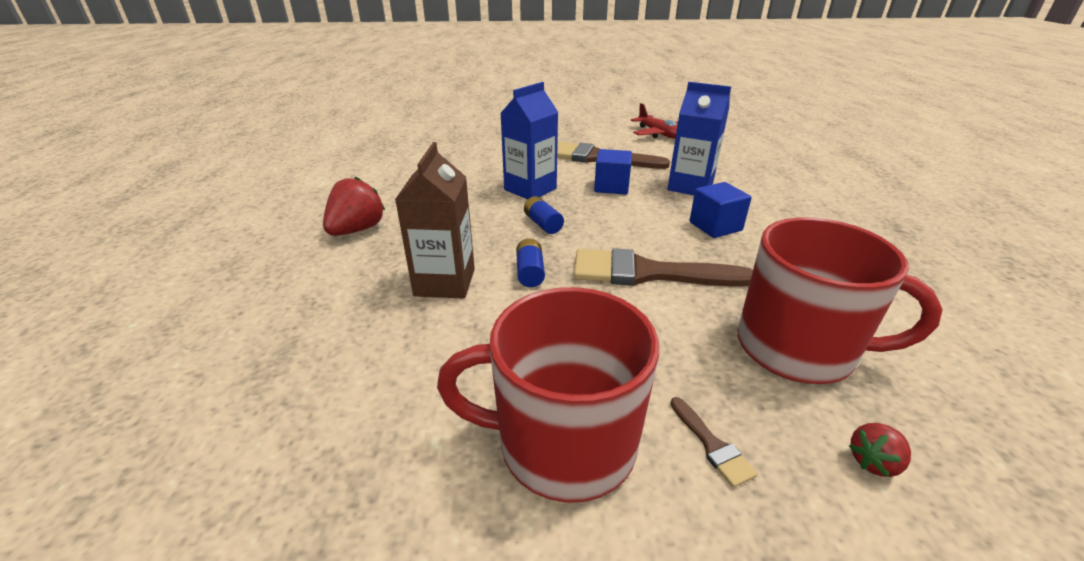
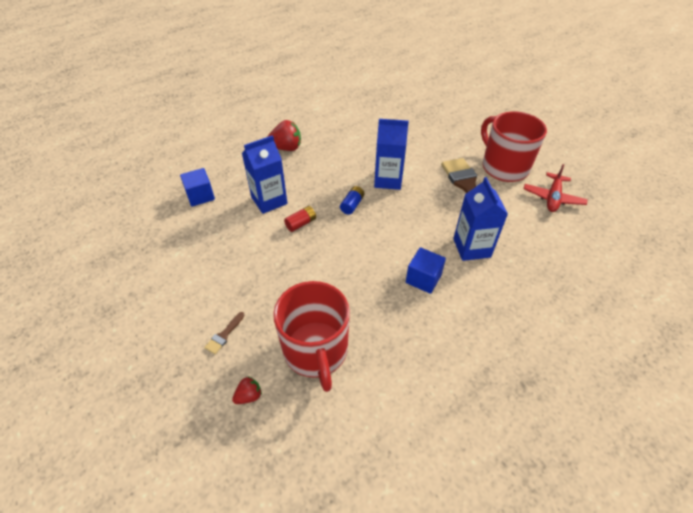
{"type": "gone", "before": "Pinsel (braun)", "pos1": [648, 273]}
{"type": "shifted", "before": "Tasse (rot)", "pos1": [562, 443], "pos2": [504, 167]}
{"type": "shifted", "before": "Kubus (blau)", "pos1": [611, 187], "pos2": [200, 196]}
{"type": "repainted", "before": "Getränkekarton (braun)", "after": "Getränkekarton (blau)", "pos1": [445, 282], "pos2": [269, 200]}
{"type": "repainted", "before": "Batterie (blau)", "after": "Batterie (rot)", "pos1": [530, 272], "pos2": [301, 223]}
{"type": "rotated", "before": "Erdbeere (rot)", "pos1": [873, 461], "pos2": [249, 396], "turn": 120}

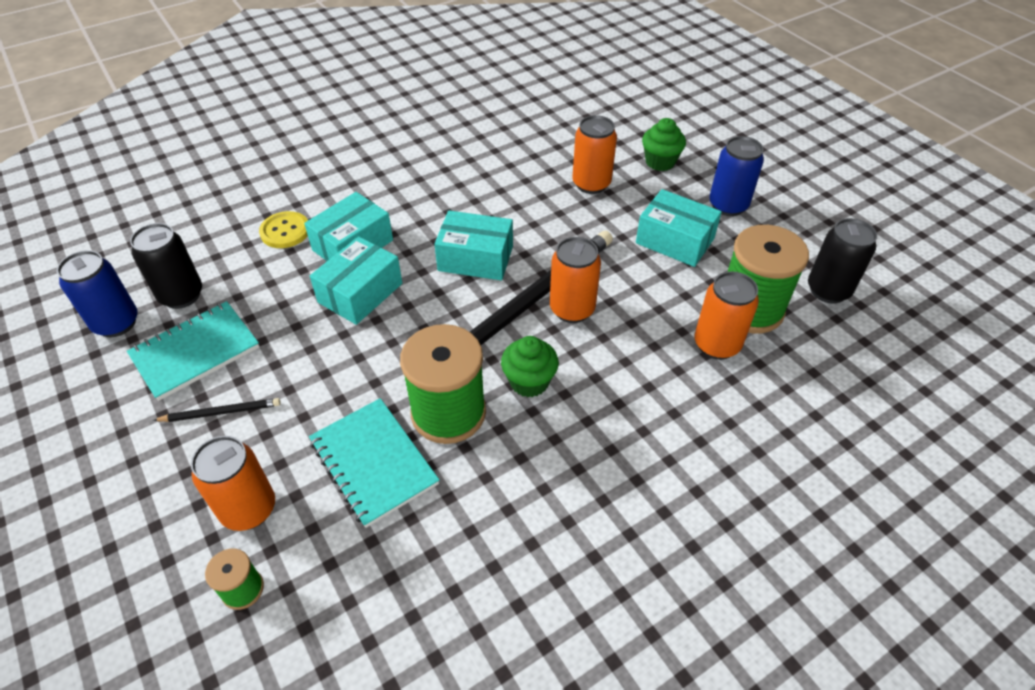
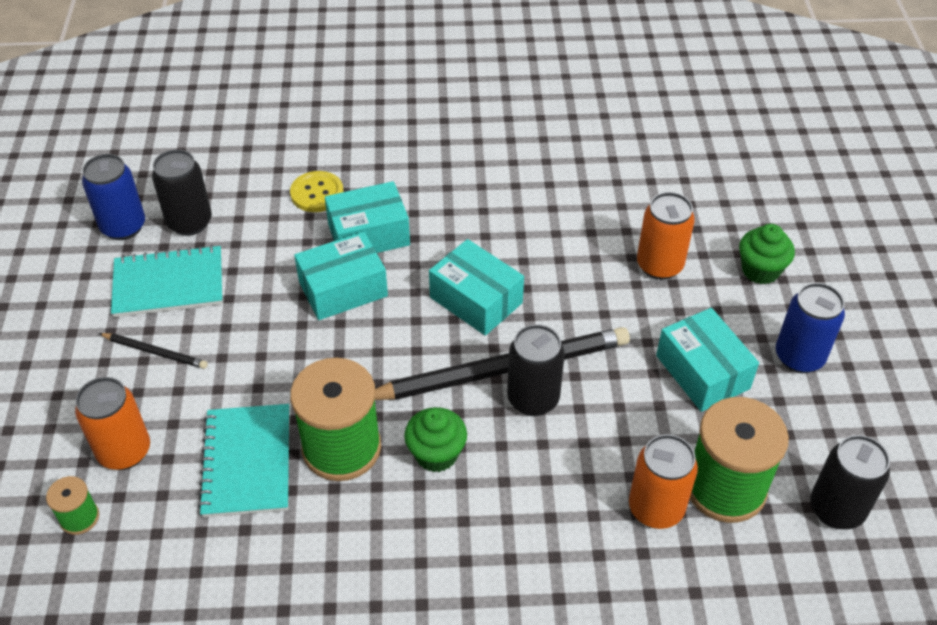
{"type": "repainted", "before": "Dose (orange)", "after": "Dose (schwarz)", "pos1": [572, 309], "pos2": [533, 399]}

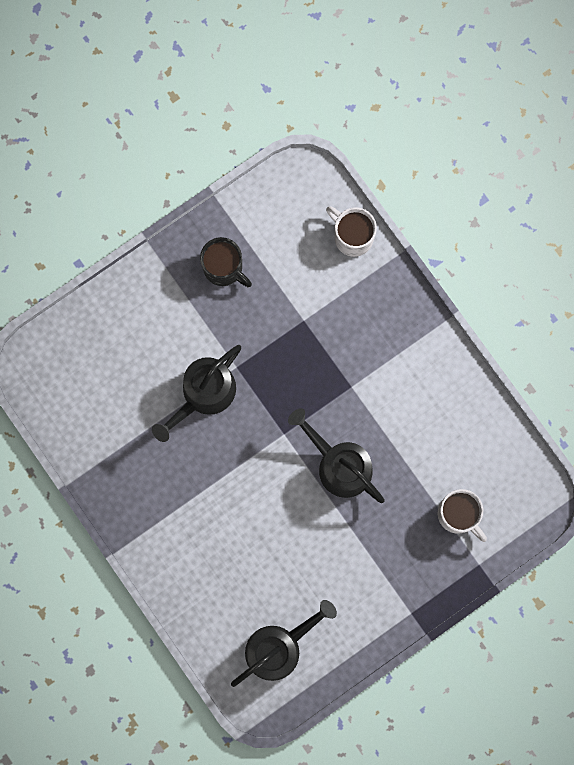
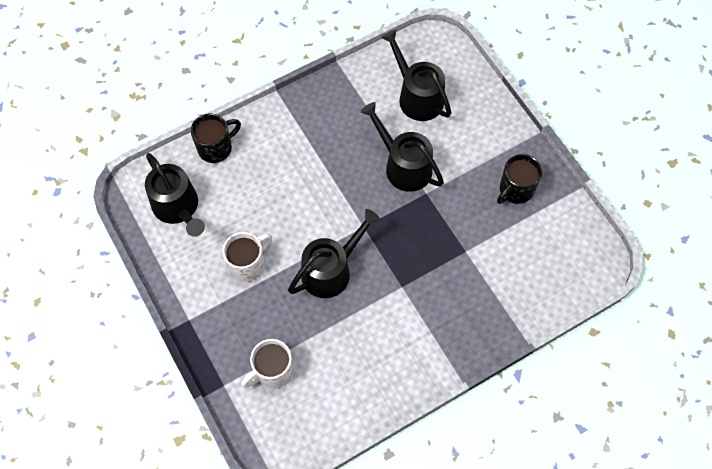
{"type": "new", "after": "Tasse (schwarz)", "pos2": [216, 148]}
{"type": "new", "after": "Gießkanne (schwarz)", "pos2": [417, 96]}
{"type": "shifted", "before": "Tasse (weiß)", "pos1": [352, 236], "pos2": [248, 264]}

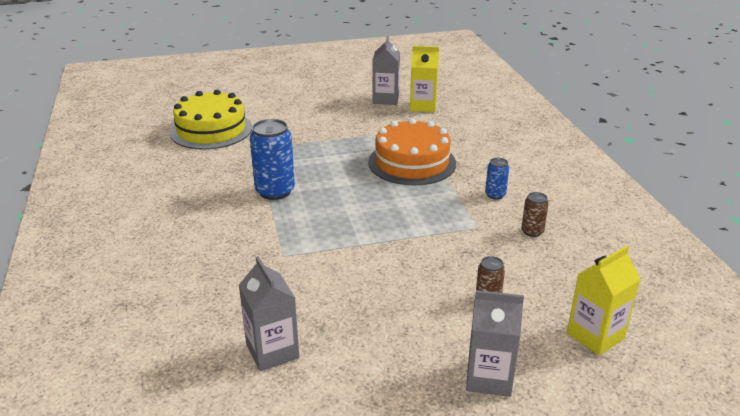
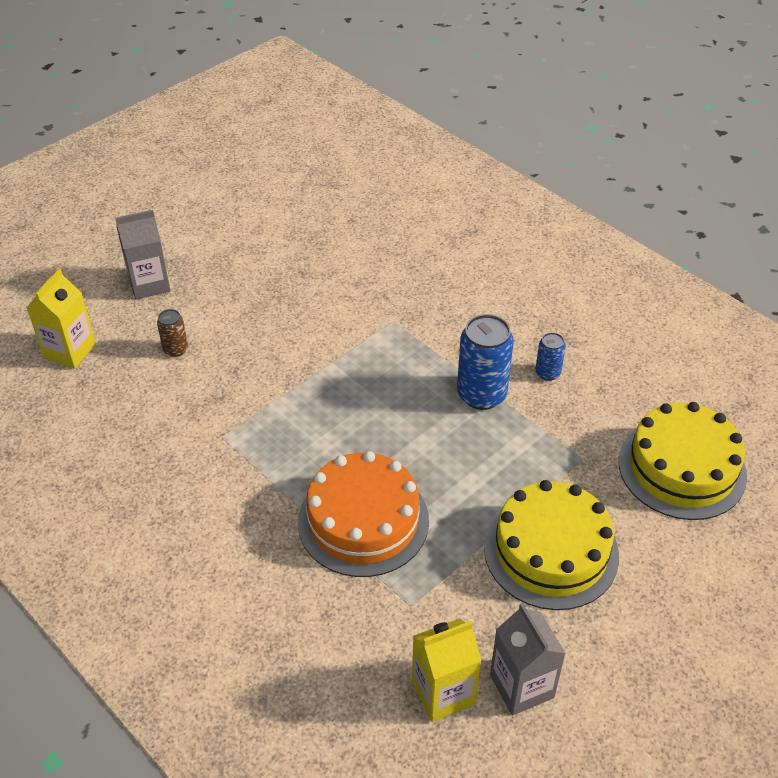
{"type": "gone", "before": "Getränkekarton (grau)", "pos1": [272, 351]}
{"type": "gone", "before": "Dose (braun)", "pos1": [532, 231]}
{"type": "new", "after": "Kuchen (gelb)", "pos2": [551, 551]}
{"type": "shifted", "before": "Dose (blau)", "pos1": [495, 195], "pos2": [547, 373]}

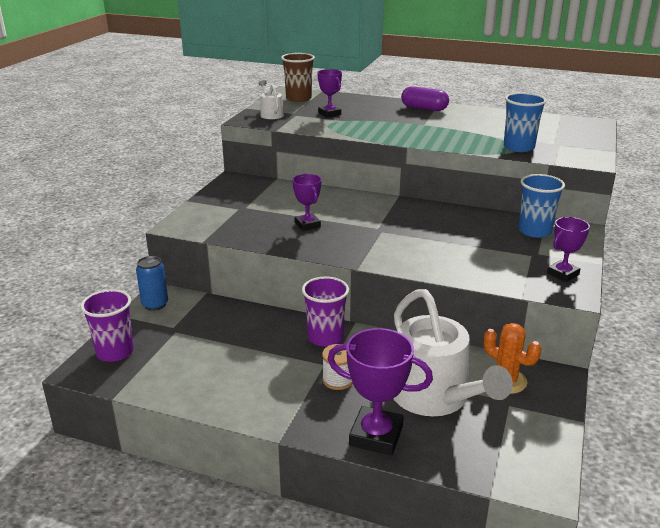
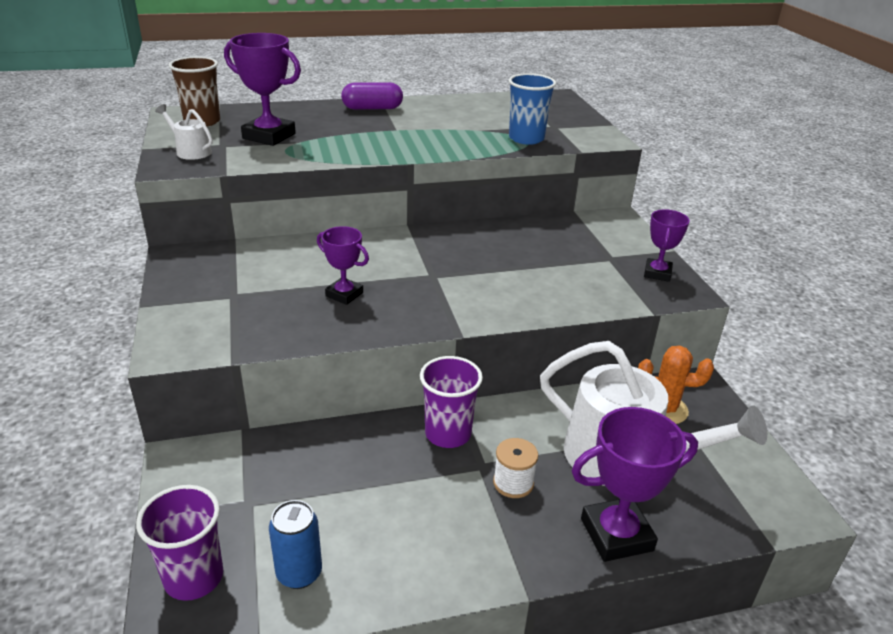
{"type": "gone", "before": "Becher (blau)", "pos1": [534, 231]}
{"type": "shifted", "before": "Dose (blau)", "pos1": [155, 304], "pos2": [299, 573]}
{"type": "scaled", "before": "Pokal (lila)", "pos1": [329, 114], "pos2": [269, 136], "scale": 1.65}

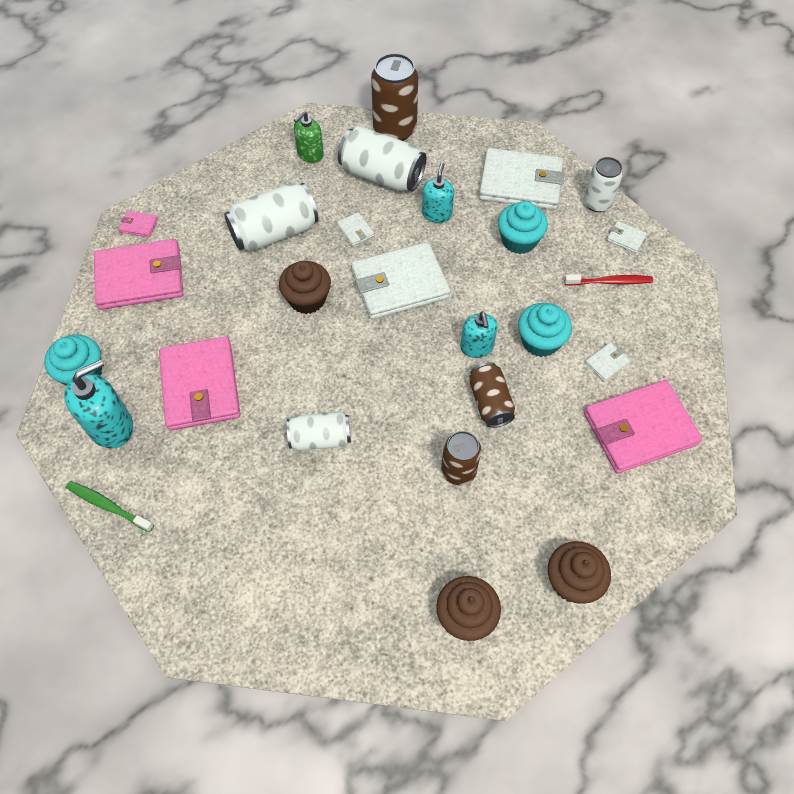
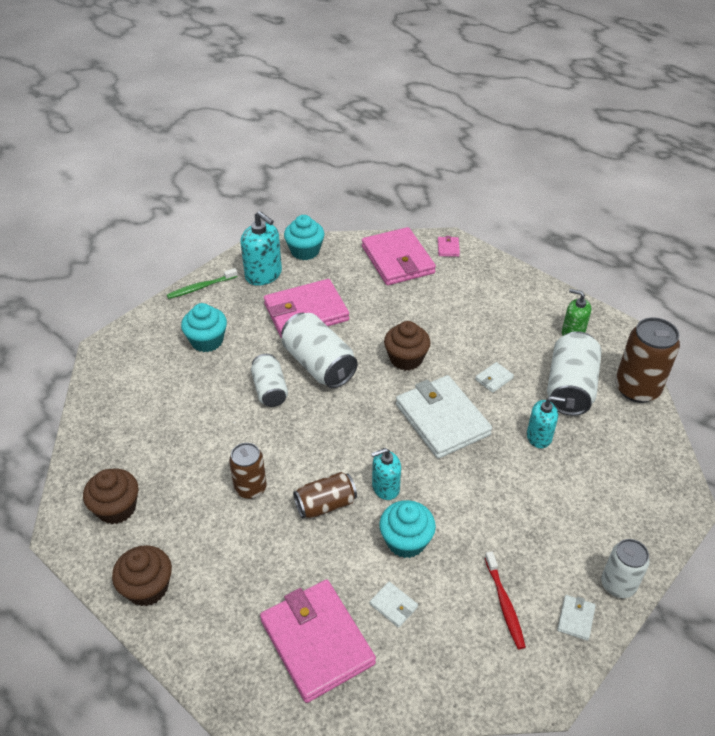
{"type": "gone", "before": "Geldbörse (weiß)", "pos1": [520, 183]}
{"type": "shifted", "before": "Dose (weiß)", "pos1": [274, 232], "pos2": [319, 365]}
{"type": "shifted", "before": "Muffin (türkis)", "pos1": [519, 240], "pos2": [207, 341]}
{"type": "rotated", "before": "Zahnbürste (grün)", "pos1": [108, 506], "pos2": [201, 287], "turn": -135}

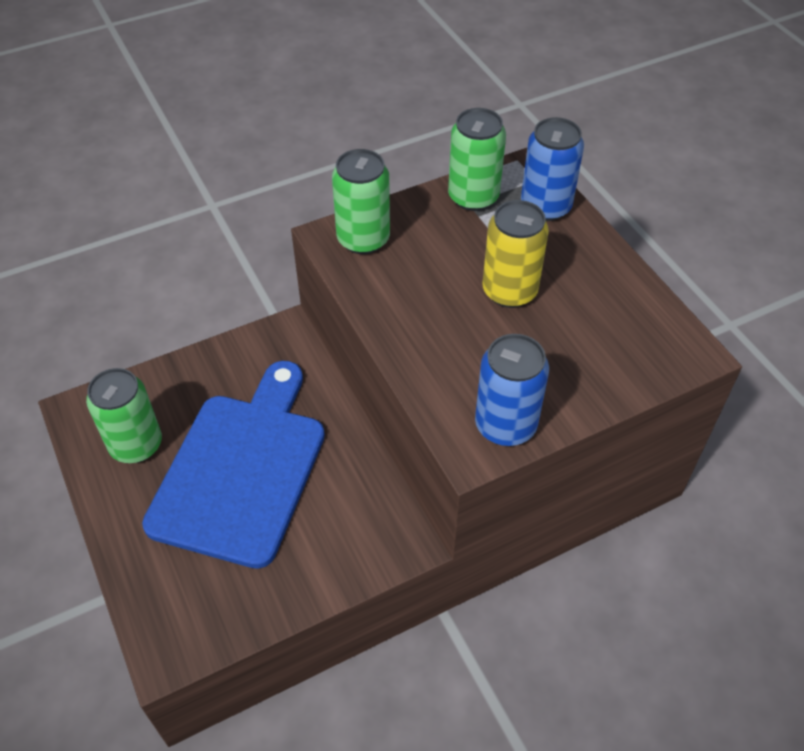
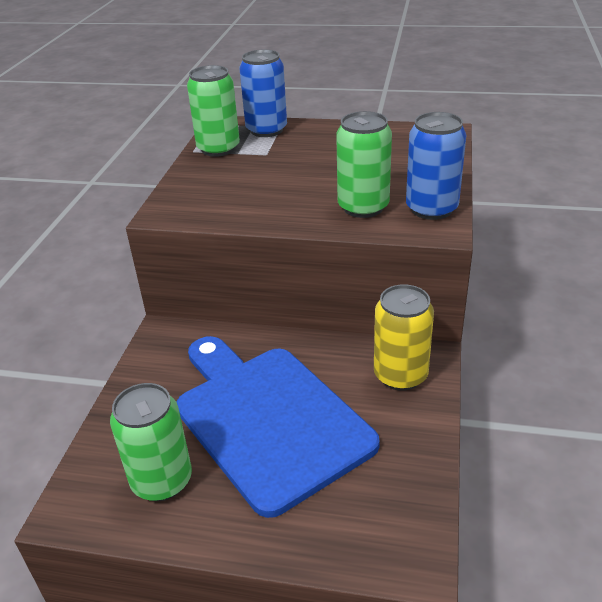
{"type": "shifted", "before": "Dose (grün)", "pos1": [363, 239], "pos2": [363, 207]}
{"type": "shifted", "before": "Dose (gelb)", "pos1": [509, 291], "pos2": [400, 375]}

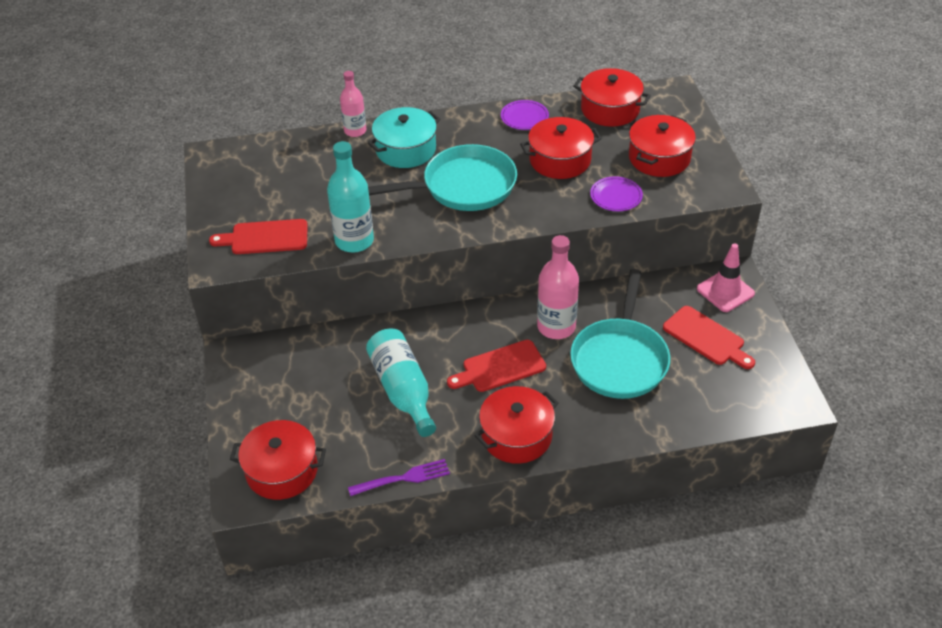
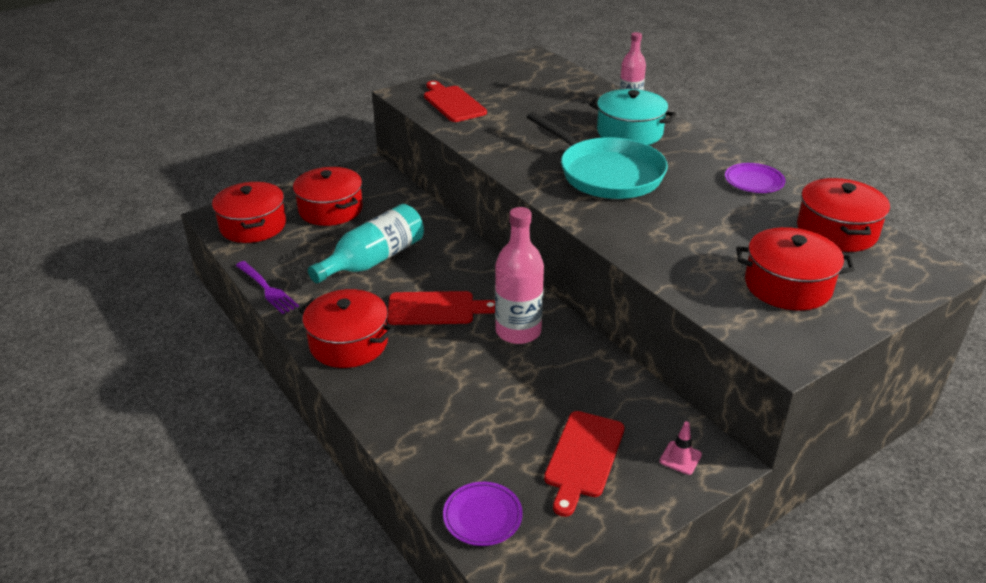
{"type": "gone", "before": "Flasche (türkis)", "pos1": [354, 241]}
{"type": "gone", "before": "Pfanne (türkis)", "pos1": [620, 359]}
{"type": "shifted", "before": "Kochtopf (rot)", "pos1": [560, 160], "pos2": [330, 209]}
{"type": "shifted", "before": "Teller (lila)", "pos1": [616, 196], "pos2": [482, 516]}
{"type": "rotated", "before": "Schneidebrett (rot)", "pos1": [500, 367], "pos2": [436, 309], "turn": 135}
{"type": "scaled", "before": "Leitkegel (rosa)", "pos1": [725, 291], "pos2": [680, 458], "scale": 0.54}

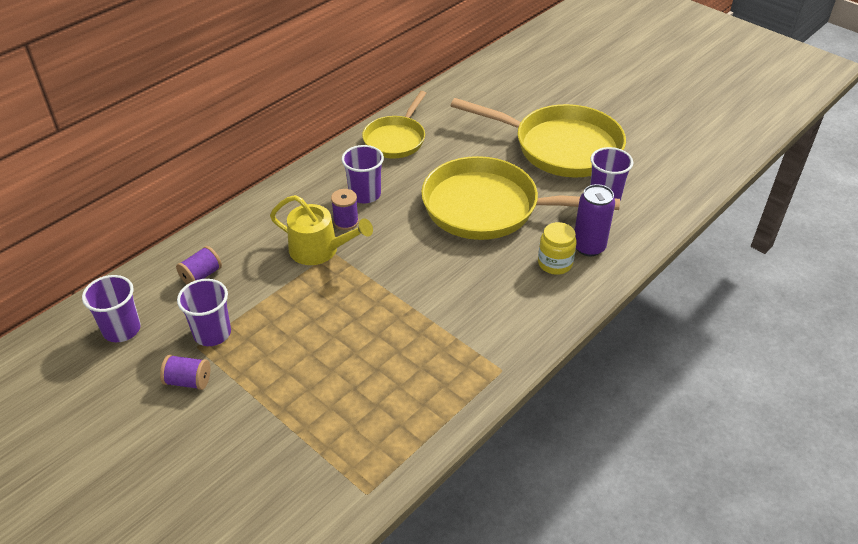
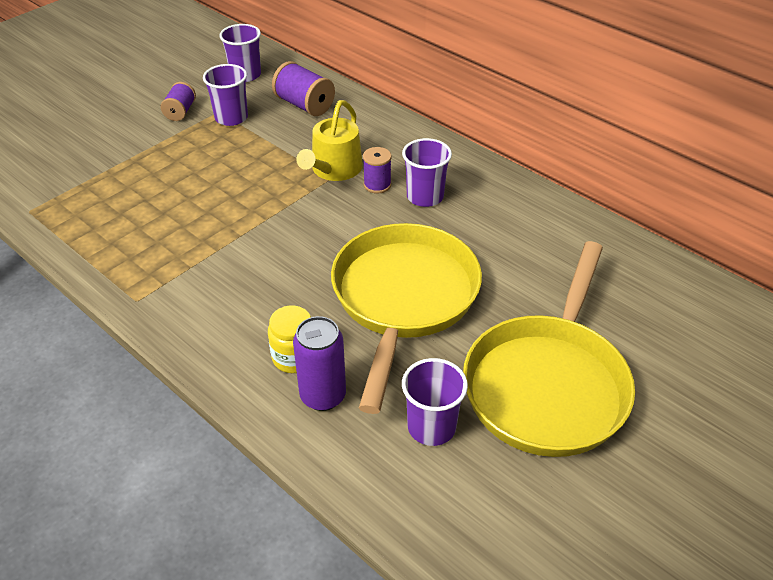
{"type": "gone", "before": "Pfanne (gelb)", "pos1": [396, 139]}
{"type": "scaled", "before": "Garnrolle (lila)", "pos1": [201, 275], "pos2": [304, 105], "scale": 1.55}

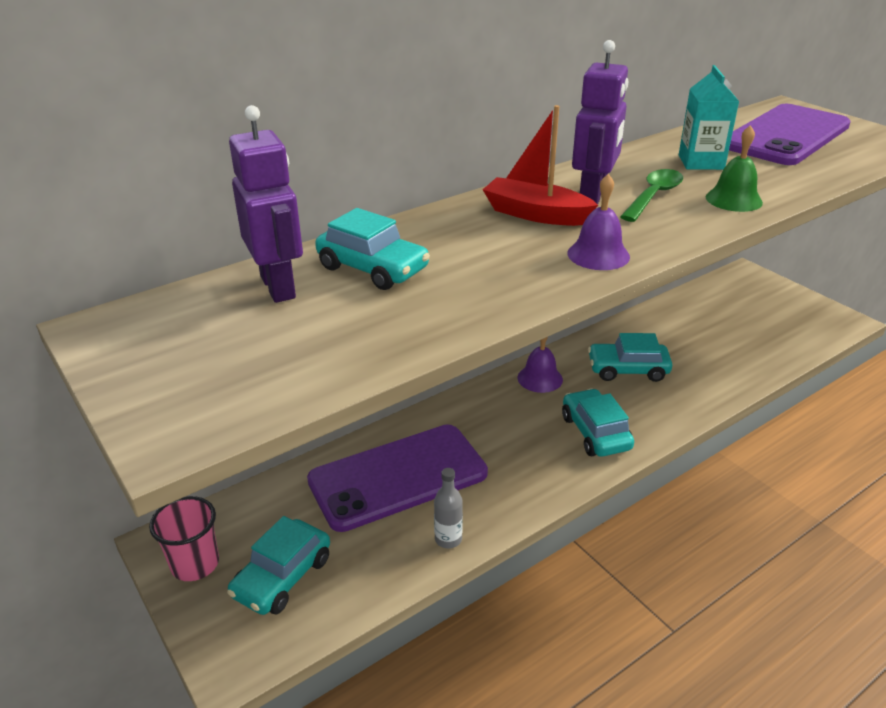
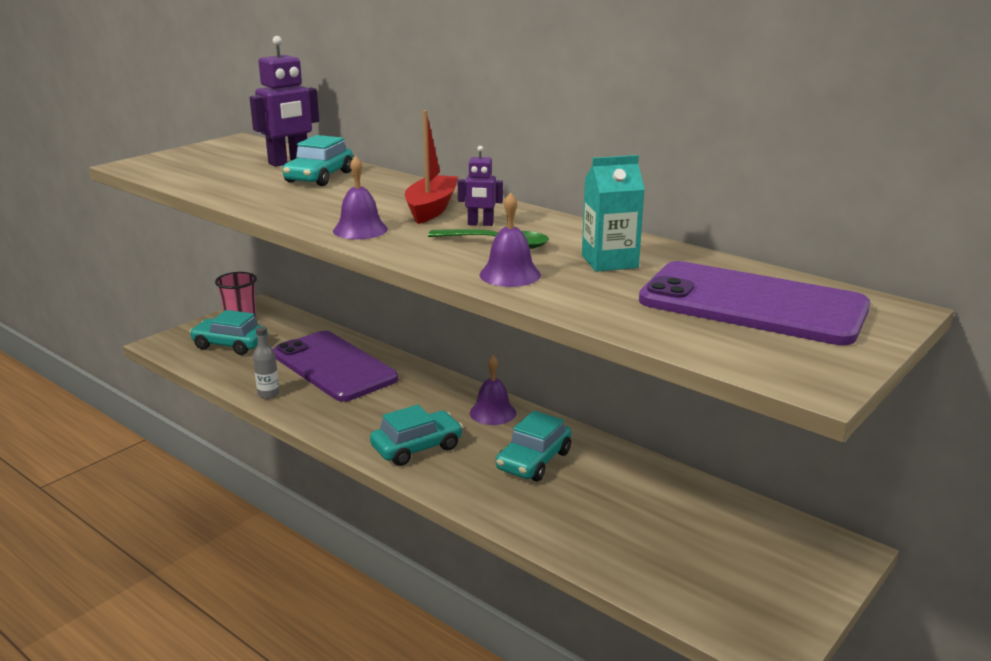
{"type": "repainted", "before": "Glocke (grün)", "after": "Glocke (lila)", "pos1": [733, 199], "pos2": [510, 274]}
{"type": "rotated", "before": "Auto (türkis)", "pos1": [627, 369], "pos2": [533, 461], "turn": -135}
{"type": "scaled", "before": "Roboter (lila)", "pos1": [593, 197], "pos2": [480, 224], "scale": 0.53}

